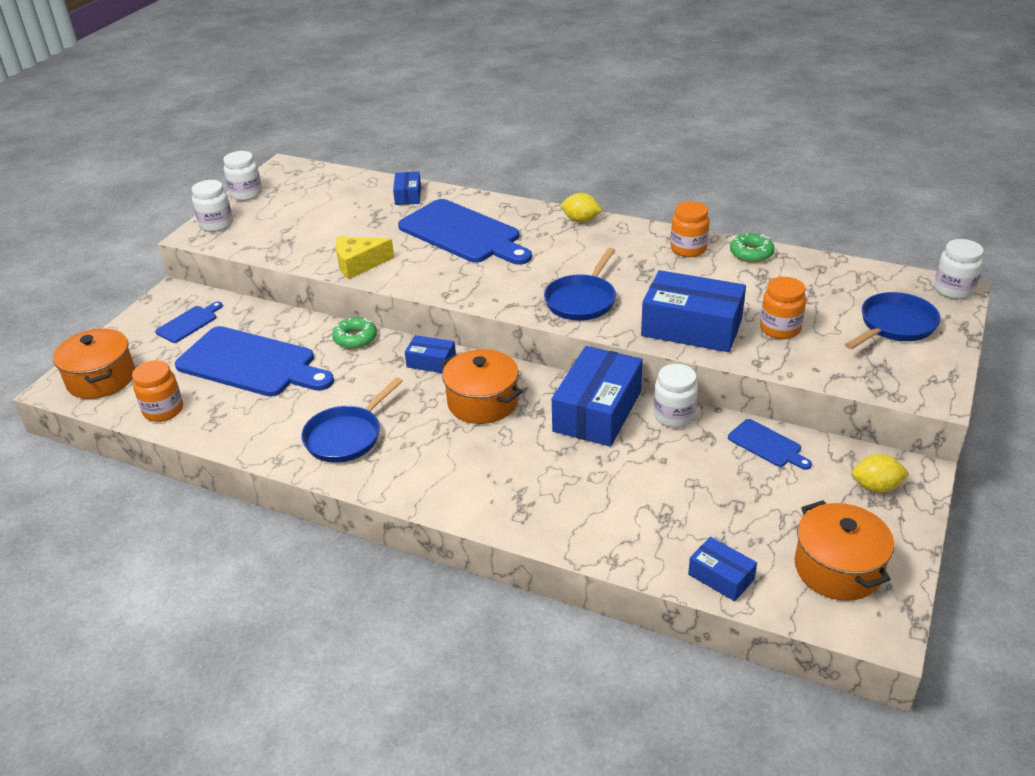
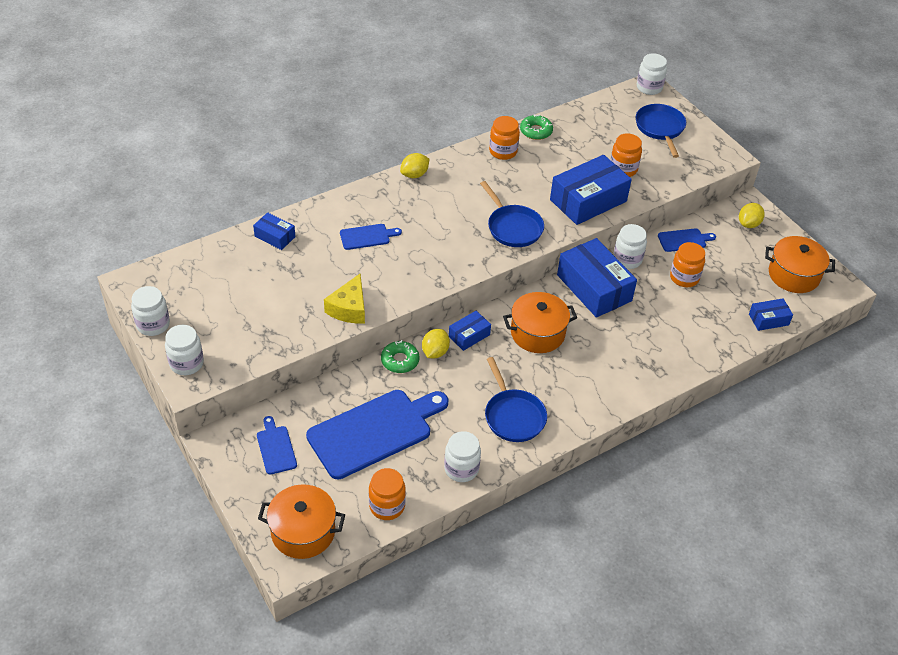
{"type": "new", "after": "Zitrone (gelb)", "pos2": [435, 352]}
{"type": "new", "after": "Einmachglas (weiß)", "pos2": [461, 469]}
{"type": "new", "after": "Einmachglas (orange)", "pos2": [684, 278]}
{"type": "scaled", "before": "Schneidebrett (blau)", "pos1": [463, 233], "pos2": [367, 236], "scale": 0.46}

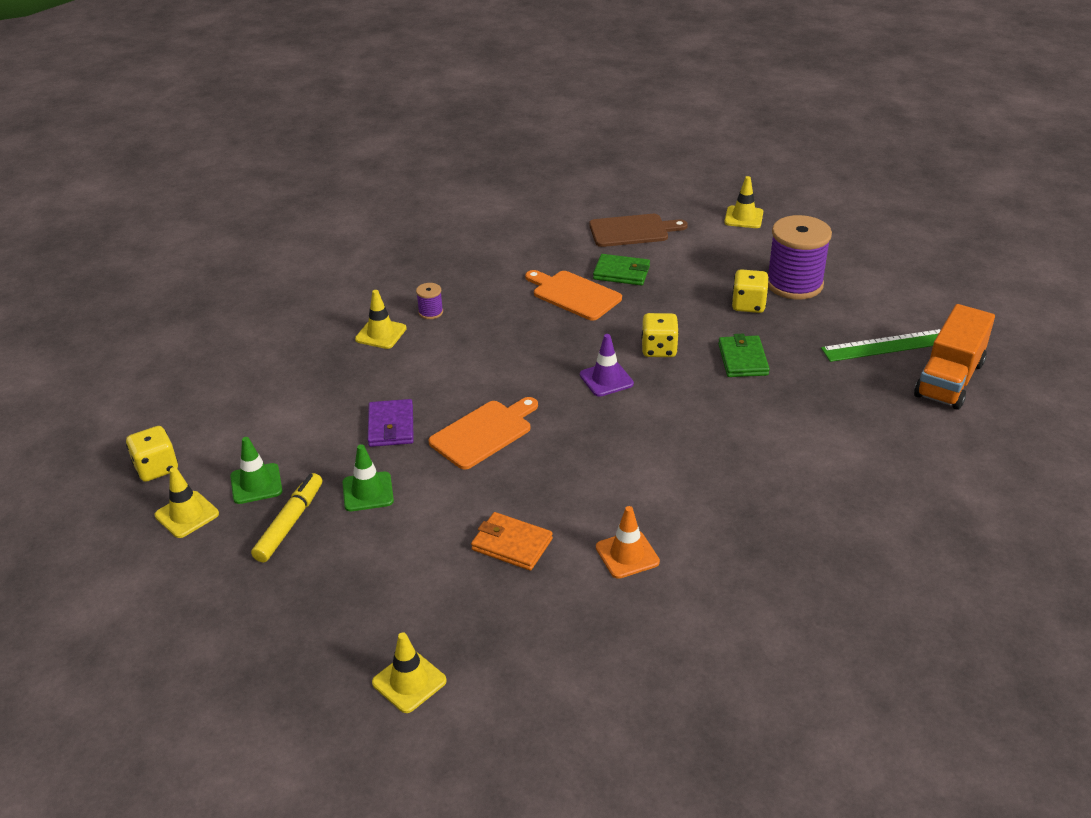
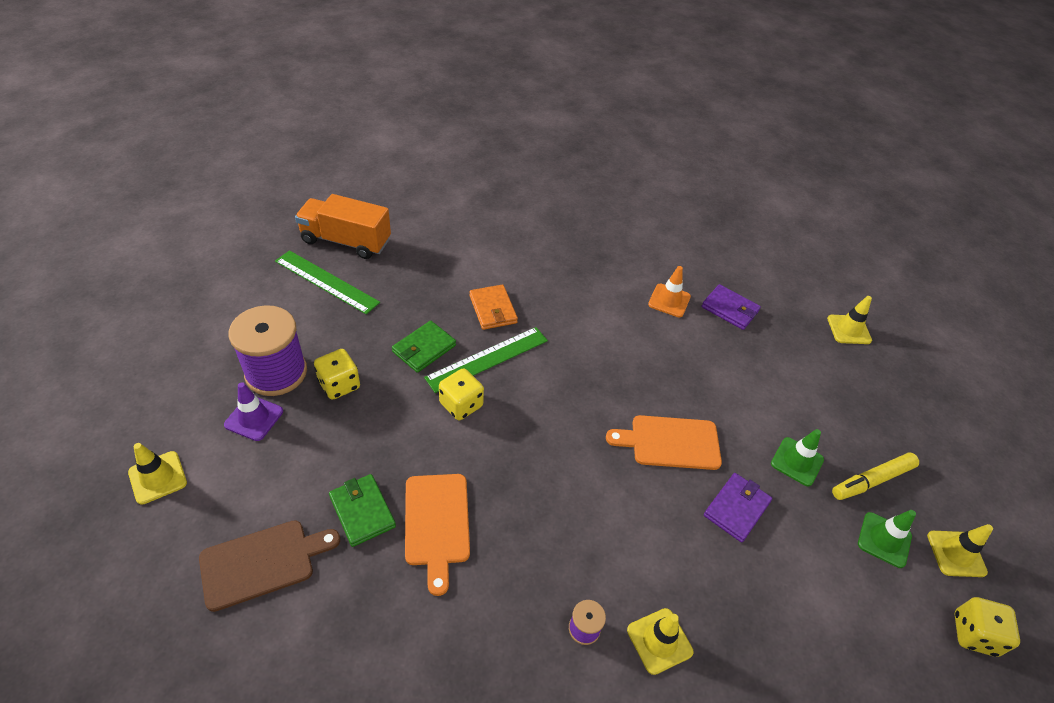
{"type": "new", "after": "Lineal (grün)", "pos2": [487, 359]}
{"type": "new", "after": "Geldbörse (lila)", "pos2": [729, 309]}
{"type": "shifted", "before": "Geldbörse (orange)", "pos1": [512, 544], "pos2": [493, 309]}
{"type": "shifted", "before": "Leitkegel (lila)", "pos1": [606, 379], "pos2": [254, 418]}
{"type": "rotated", "before": "Schneidebrett (braun)", "pos1": [632, 231], "pos2": [262, 562], "turn": 120}
{"type": "rotated", "before": "Lastwagen (orange)", "pos1": [949, 379], "pos2": [346, 241], "turn": -150}

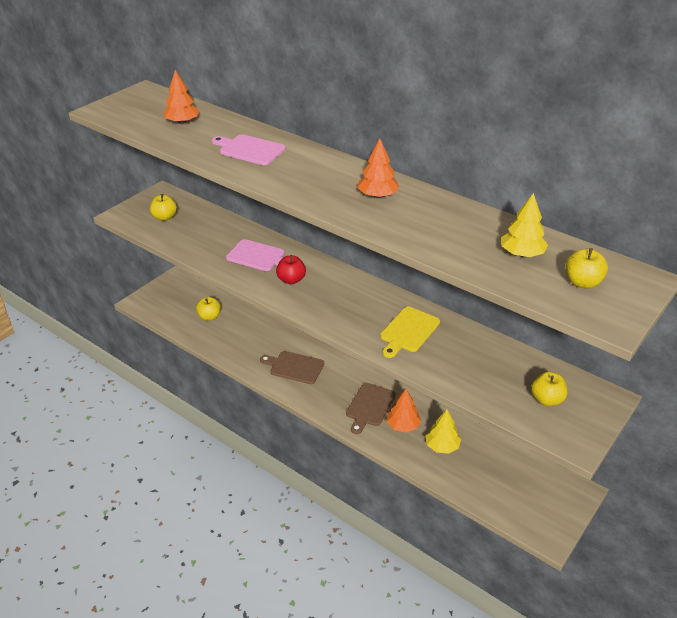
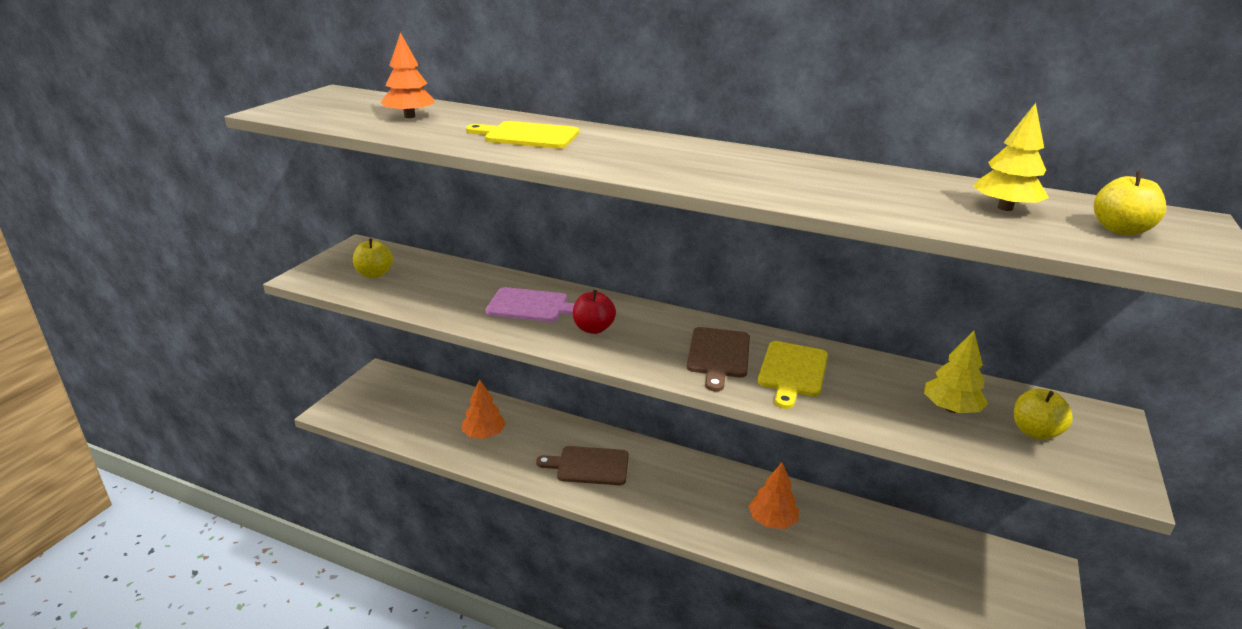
{"type": "gone", "before": "Apfel (gelb)", "pos1": [209, 317]}
{"type": "shifted", "before": "Schneidebrett (braun)", "pos1": [369, 406], "pos2": [718, 355]}
{"type": "shifted", "before": "Baum (orange)", "pos1": [377, 195], "pos2": [484, 434]}
{"type": "shifted", "before": "Baum (gelb)", "pos1": [442, 446], "pos2": [951, 409]}
{"type": "repainted", "before": "Schneidebrett (rosa)", "after": "Schneidebrett (gelb)", "pos1": [250, 150], "pos2": [528, 136]}

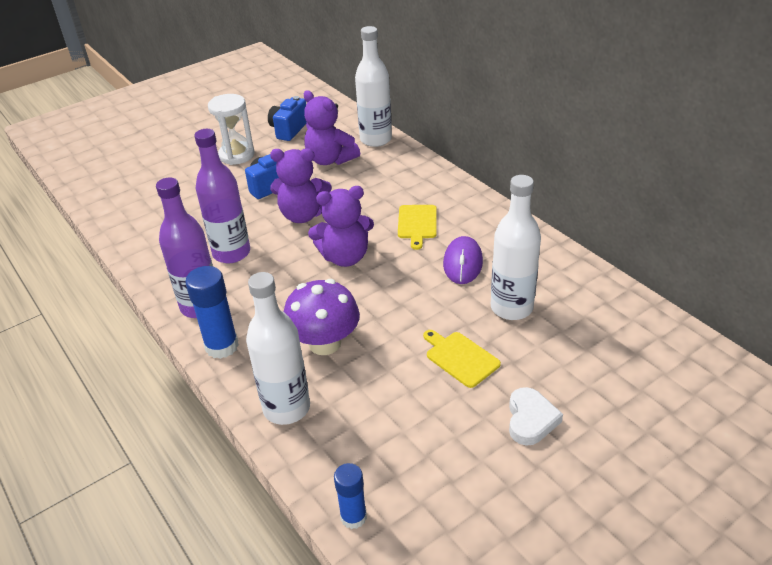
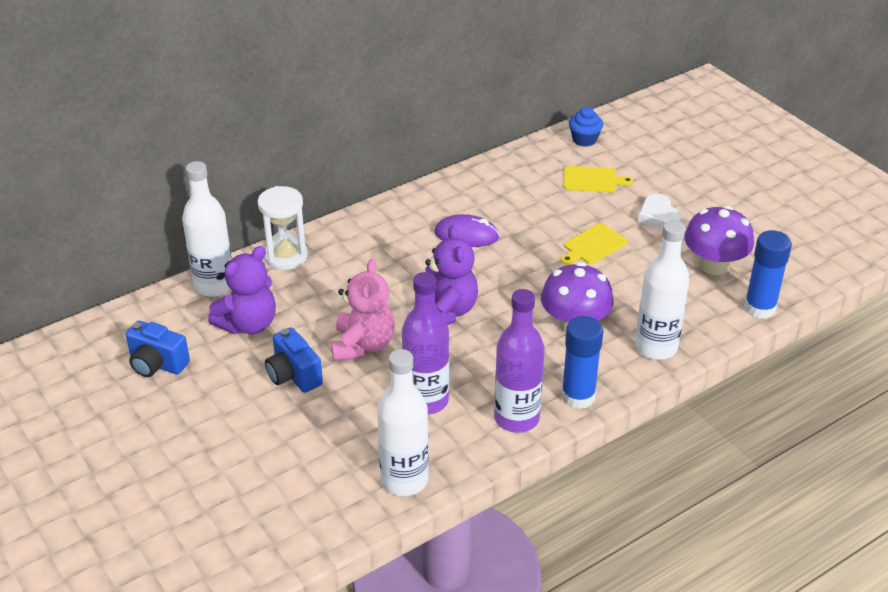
{"type": "new", "after": "Muffin (blau)", "pos2": [584, 140]}
{"type": "new", "after": "Pilz (lila)", "pos2": [714, 265]}
{"type": "shifted", "before": "Sanduhr (weiß)", "pos1": [237, 155], "pos2": [286, 256]}
{"type": "shifted", "before": "Schneidebrett (gelb)", "pos1": [417, 224], "pos2": [592, 180]}
{"type": "shifted", "before": "Flasche (weiß)", "pos1": [511, 308], "pos2": [404, 480]}
{"type": "repainted", "before": "Teddybär (lila)", "after": "Teddybär (rosa)", "pos1": [302, 215], "pos2": [363, 345]}
{"type": "rotated", "before": "Herz (weiß)", "pos1": [530, 419], "pos2": [658, 216], "turn": -120}
{"type": "scaled", "before": "Klebestift (blau)", "pos1": [353, 517], "pos2": [760, 308], "scale": 1.57}

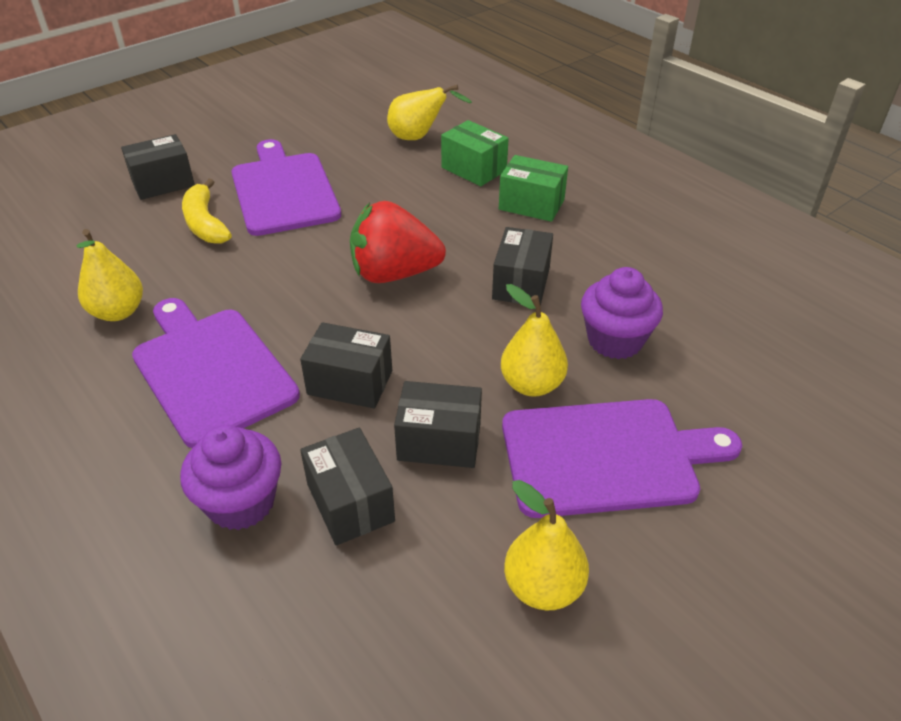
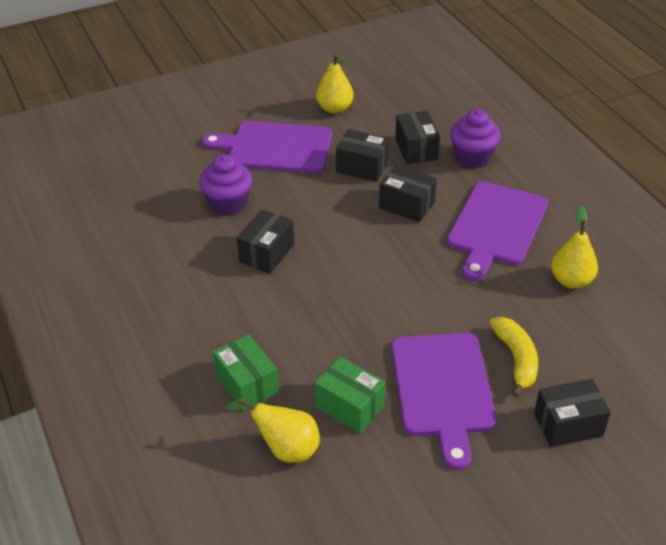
{"type": "gone", "before": "Erdbeere (rot)", "pos1": [394, 274]}
{"type": "gone", "before": "Birne (gelb)", "pos1": [531, 384]}
{"type": "shifted", "before": "Schachtel (grün)", "pos1": [531, 204], "pos2": [350, 406]}
{"type": "rotated", "before": "Schneidebrett (lila)", "pos1": [211, 370], "pos2": [496, 227], "turn": 45}

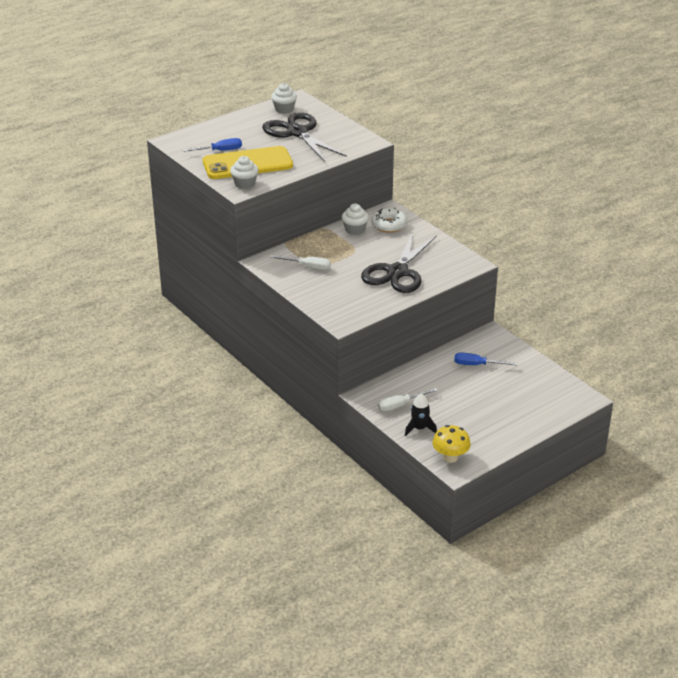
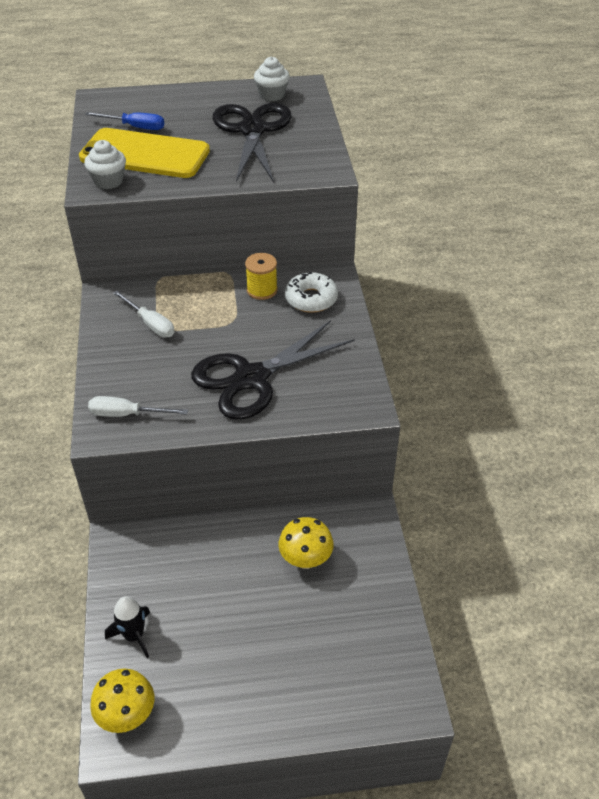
{"type": "shifted", "before": "Schraubenzieher (weiß)", "pos1": [400, 405], "pos2": [127, 414]}
{"type": "swapped", "before": "Muffin (weiß)", "after": "Garnrolle (gelb)", "pos1": [355, 230], "pos2": [262, 290]}
{"type": "swapped", "before": "Schraubenzieher (blau)", "after": "Pilz (gelb)", "pos1": [477, 365], "pos2": [305, 559]}

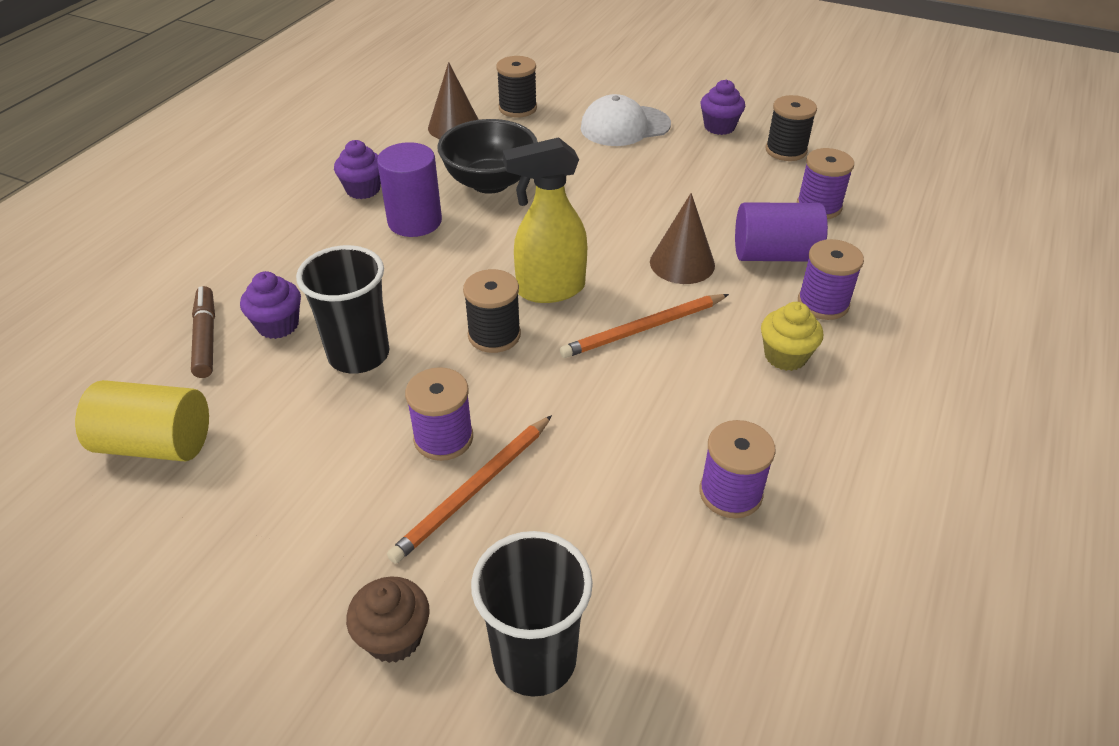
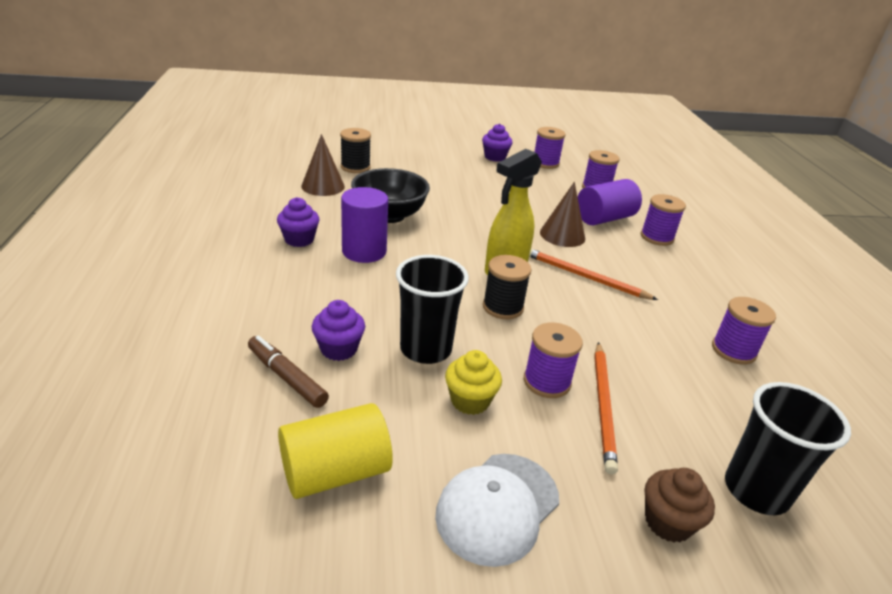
{"type": "shifted", "before": "Kappe (weiß)", "pos1": [624, 126], "pos2": [497, 507]}
{"type": "shifted", "before": "Muffin (gelb)", "pos1": [785, 356], "pos2": [470, 401]}
{"type": "repainted", "before": "Garnrolle (schwarz)", "after": "Garnrolle (lila)", "pos1": [786, 150], "pos2": [545, 163]}
{"type": "rotated", "before": "Bleistift (orange)", "pos1": [643, 329], "pos2": [585, 277], "turn": 90}

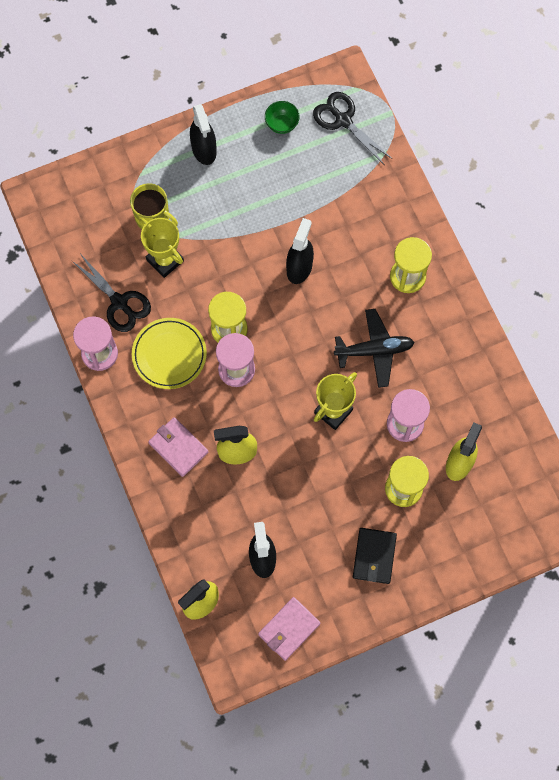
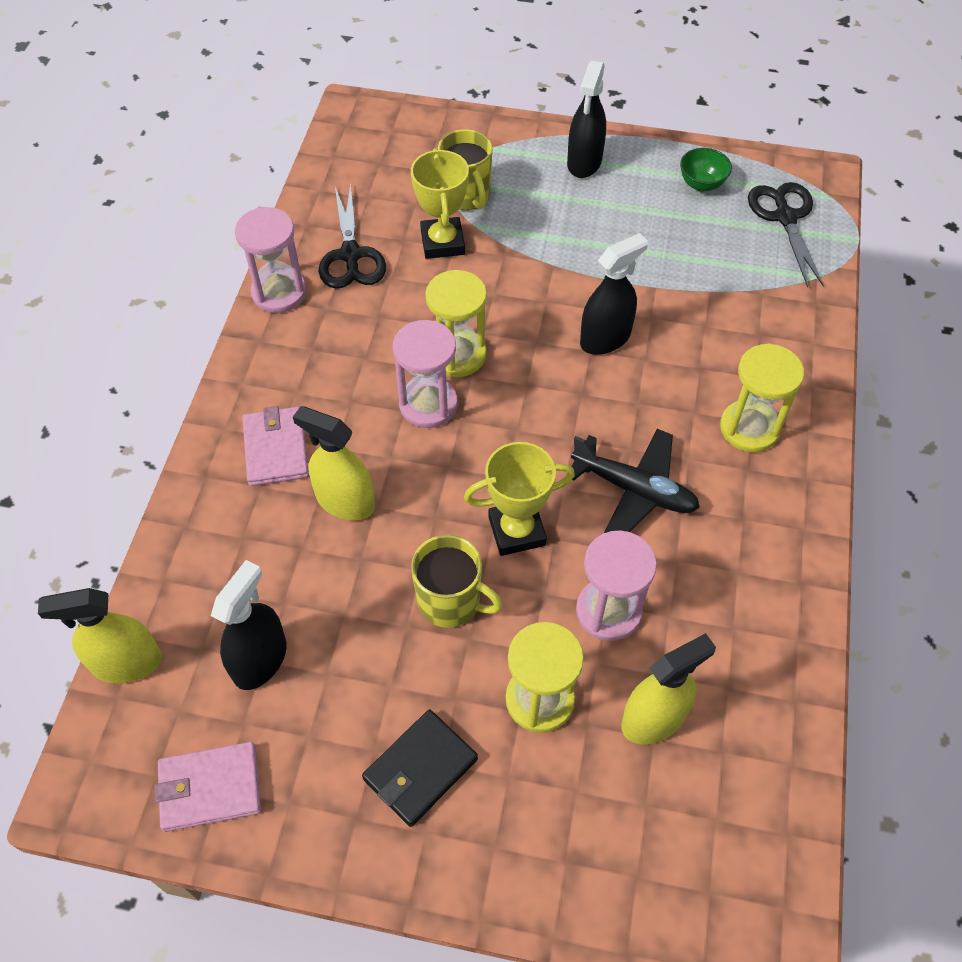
{"type": "gone", "before": "Teller (gelb)", "pos1": [169, 355]}
{"type": "new", "after": "Tasse (gelb)", "pos2": [451, 601]}

